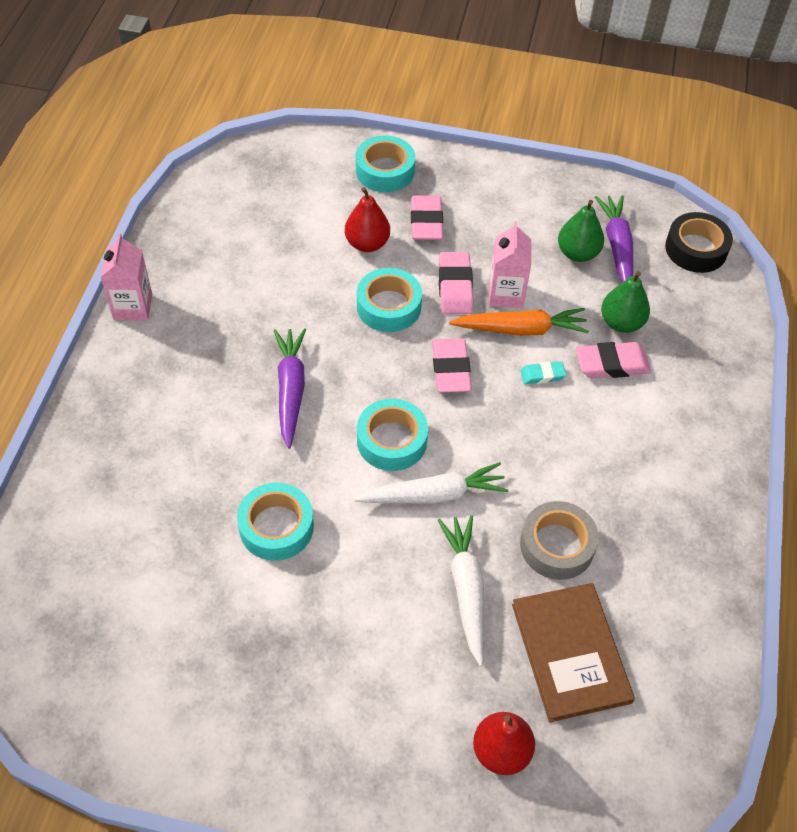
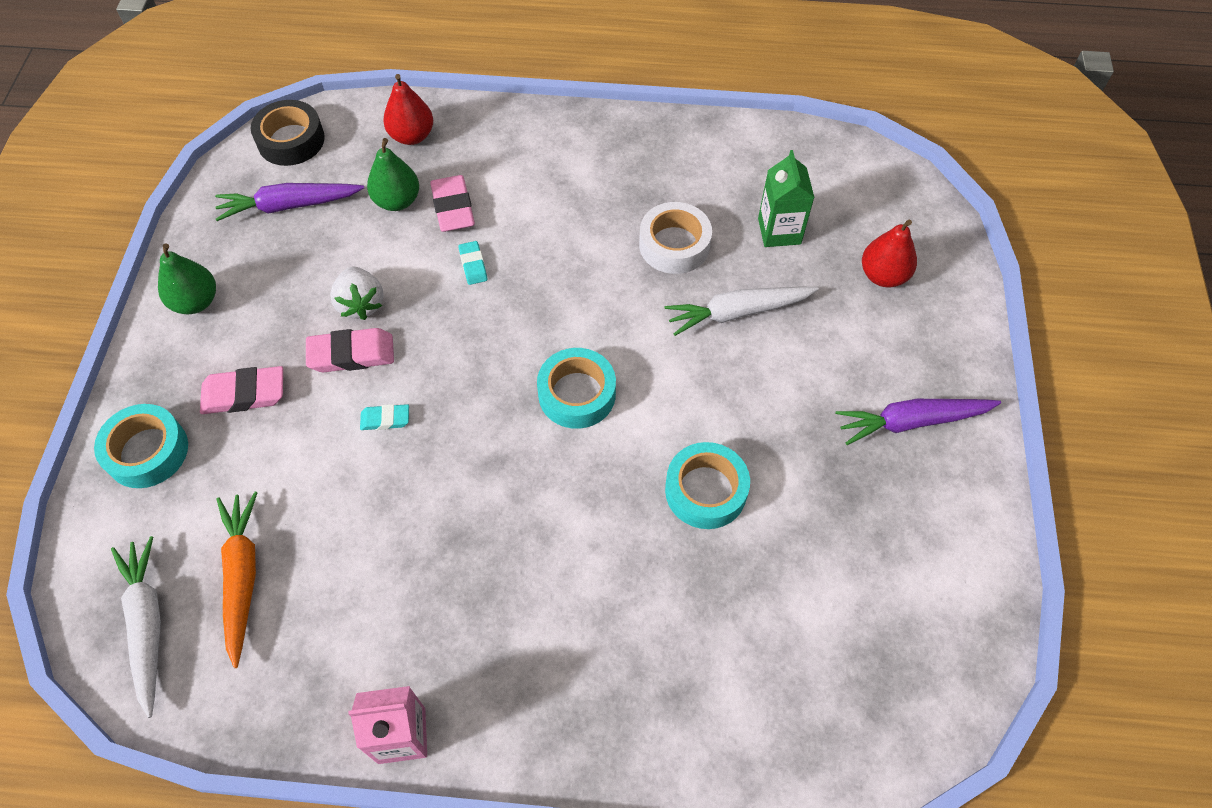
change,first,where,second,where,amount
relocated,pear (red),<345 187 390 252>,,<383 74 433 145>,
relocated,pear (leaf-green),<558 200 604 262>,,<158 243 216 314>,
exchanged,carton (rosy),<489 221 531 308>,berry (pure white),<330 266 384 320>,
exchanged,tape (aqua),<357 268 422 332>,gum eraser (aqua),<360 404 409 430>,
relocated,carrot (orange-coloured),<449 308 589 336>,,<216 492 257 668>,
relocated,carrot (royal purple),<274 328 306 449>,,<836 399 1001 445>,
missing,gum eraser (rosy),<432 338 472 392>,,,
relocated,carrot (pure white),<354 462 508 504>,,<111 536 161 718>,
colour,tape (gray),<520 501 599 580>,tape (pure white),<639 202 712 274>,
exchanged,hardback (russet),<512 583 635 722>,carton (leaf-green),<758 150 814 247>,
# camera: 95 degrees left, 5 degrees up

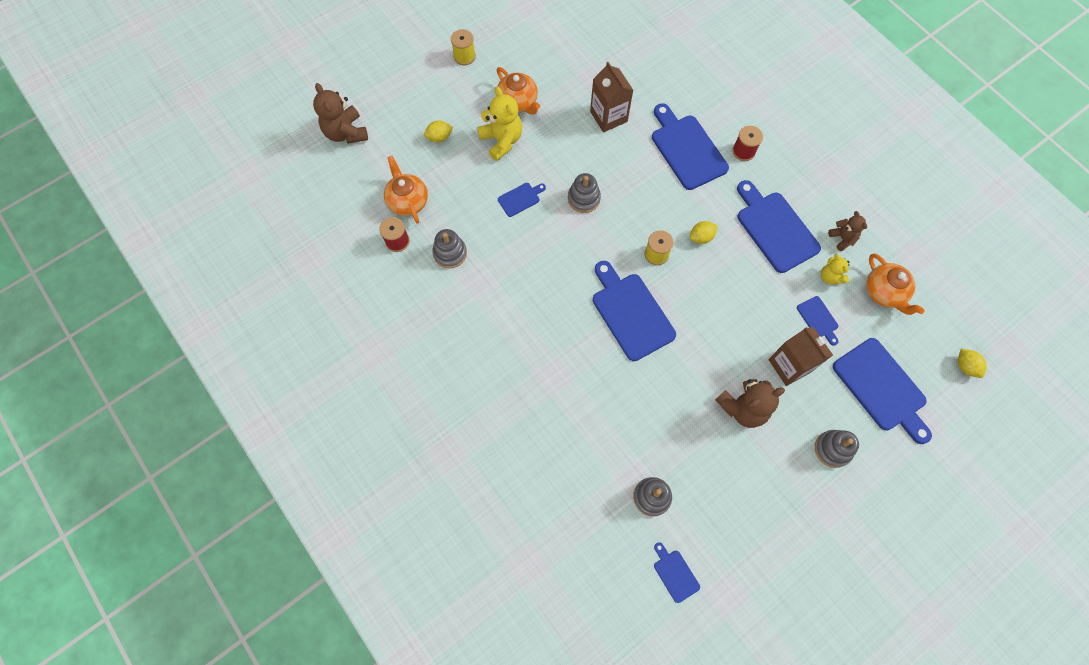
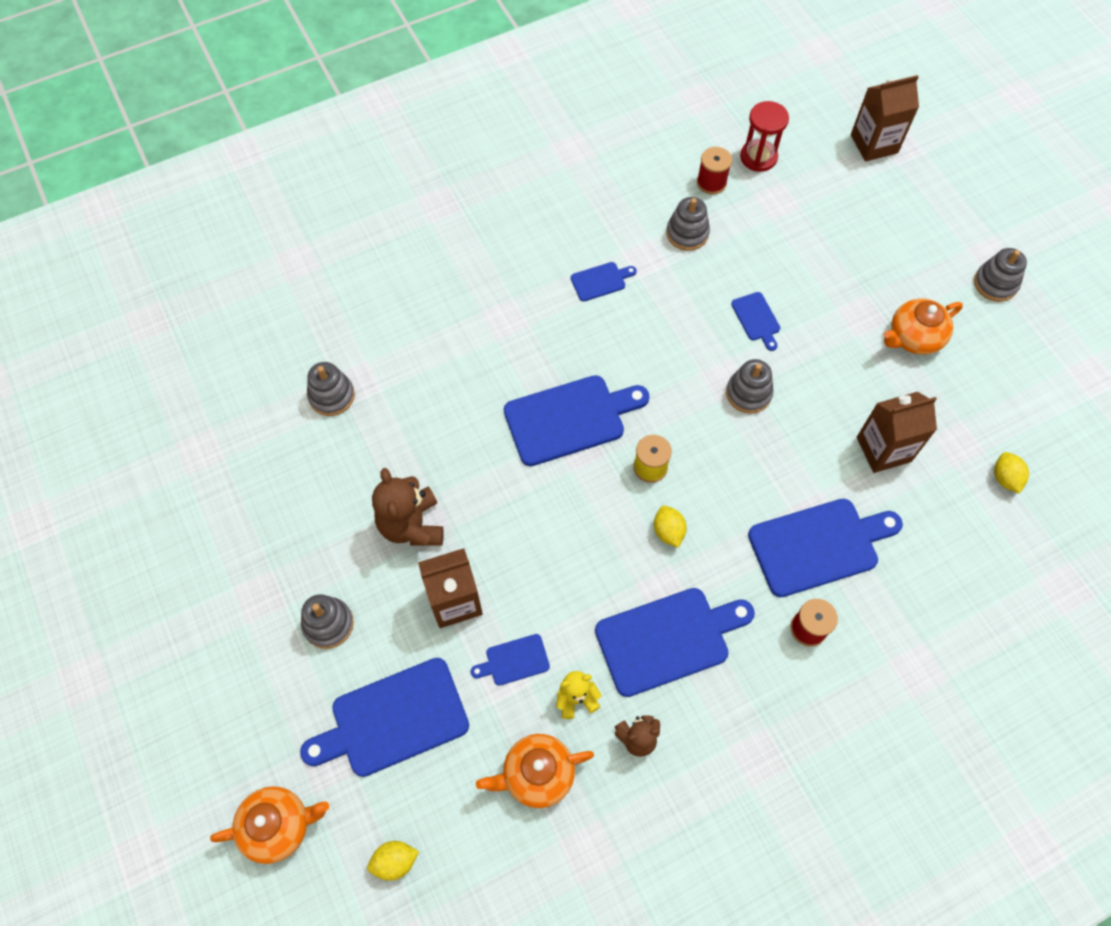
change,first,where,second,where,amount
exchanged,spool (golden),<451 29 476 65>,ring stacker (gray),<974 248 1027 302>,
exchanged,teddy (russet),<313 83 368 144>,carton (russet),<851 75 919 162>,
missing,teddy (golden),<477 87 522 161>,,,
relocated,citrus fruit (golden),<424 121 453 142>,,<994 452 1029 494>,
relocated,tea pot (orange-coloured),<384 156 428 224>,,<210 786 329 864>,
relocated,bread board (blue),<654 542 700 603>,,<571 262 637 301>,
appeared,,,sandglass (red),<740 101 789 172>,
# camera: 100 degrees right, 5 degrees down

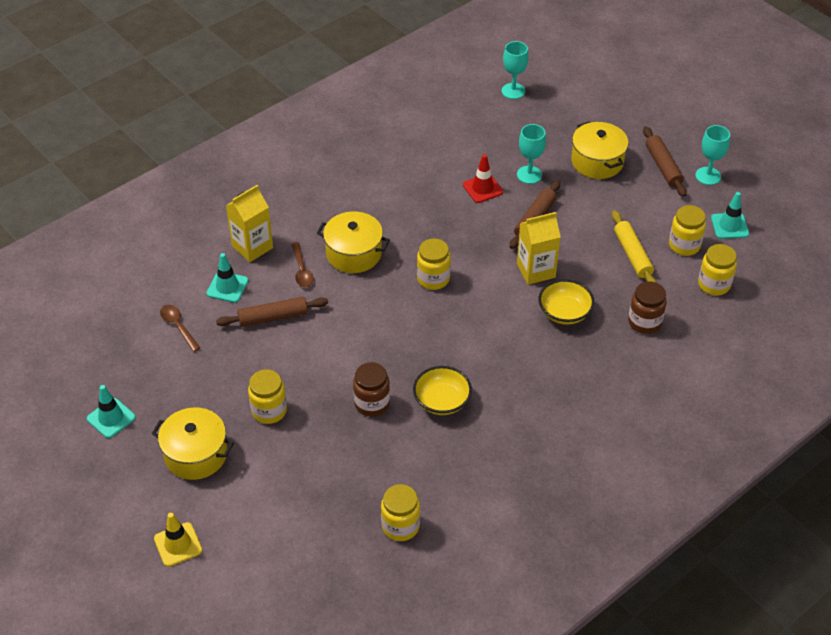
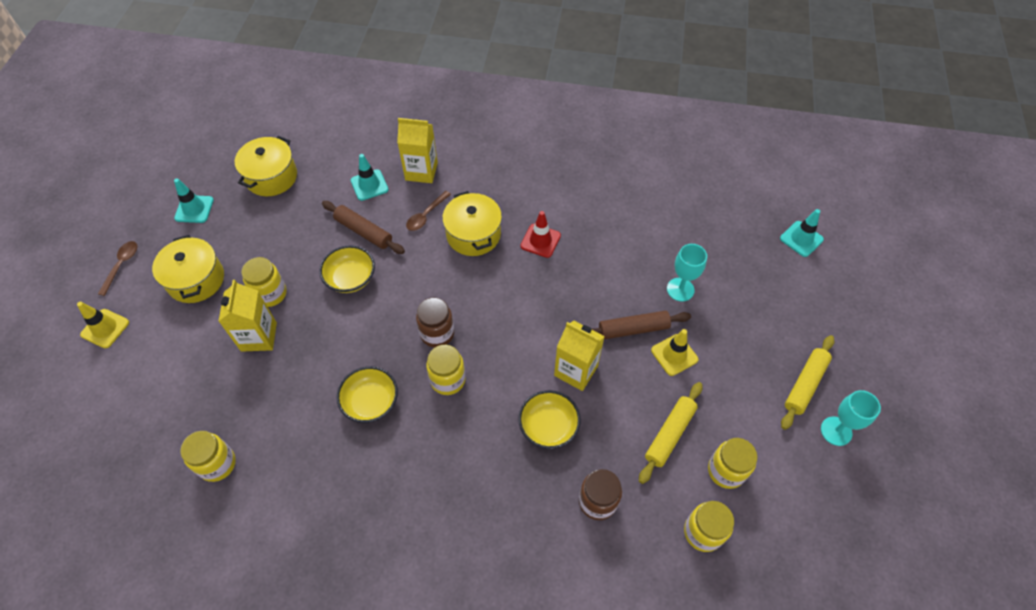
change,first,where,second,where,amount
missing,chalice (aqua),<502 41 529 99>,,,
relocated,cooking pot (golden),<571 121 628 179>,,<235 136 297 196>,
colour,dough roller (russet),<643 126 687 197>,dough roller (golden),<781 335 834 430>,
relocated,road cone (red),<463 154 503 203>,,<520 211 561 258>,
relocated,road cone (aqua),<711 192 749 239>,,<780 209 824 257>,
relocated,jar (golden),<417 238 451 290>,,<426 345 466 395>,
relocated,spoon (russet),<160 305 200 352>,,<98 241 137 296>,
relocated,jar (russet),<353 362 390 417>,,<416 298 454 348>,
appeared,,,deep dish (golden),<319 245 375 293>,
appeared,,,carton (golden),<218 280 277 352>,
appeared,,,road cone (golden),<651 329 698 376>,
# camera: 50 degrees right, 10 degrees up

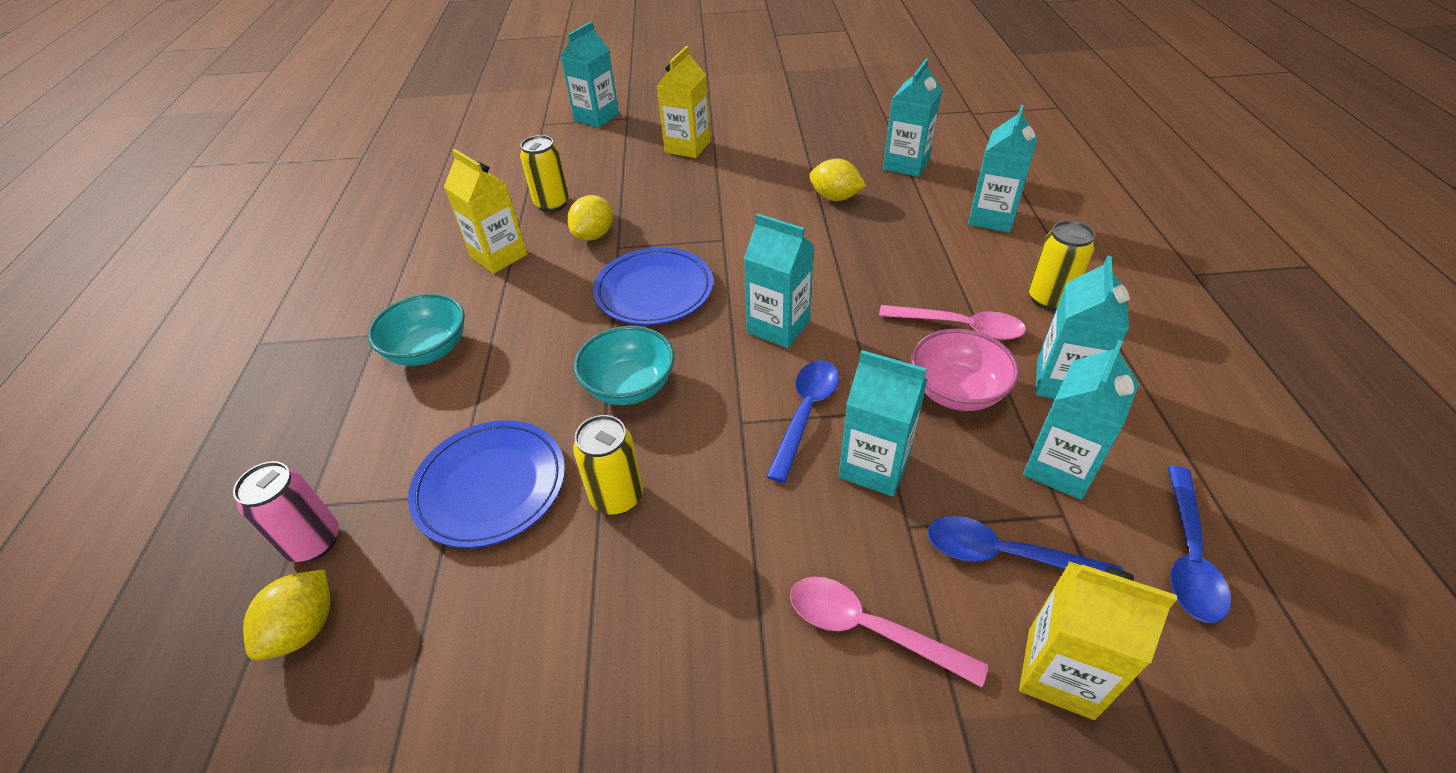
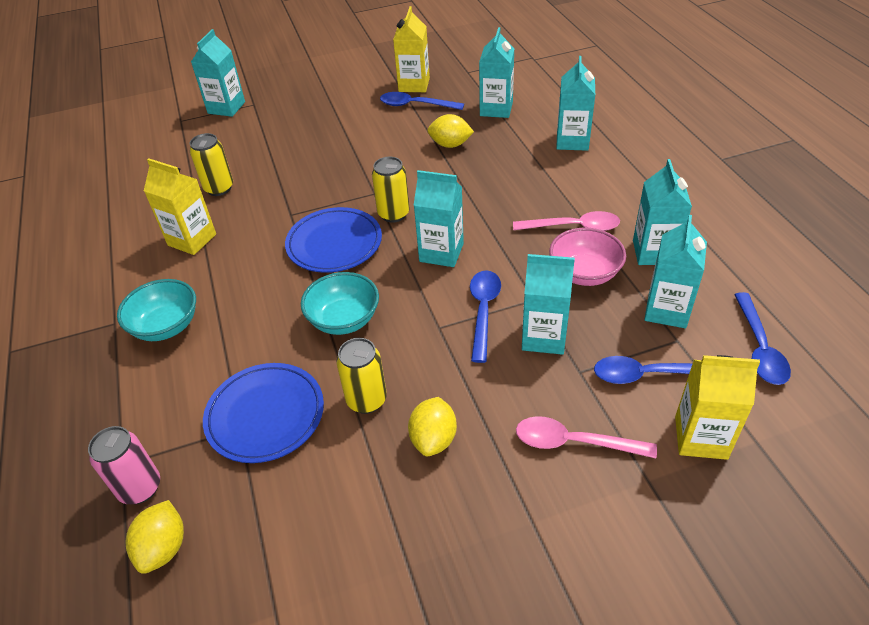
change,first,where,second,where,amount
relocated,carton (golden),<657 46 710 158>,,<393 6 430 92>,
relocated,citrus fruit (golden),<567 195 613 241>,,<408 397 457 456>,
relocated,tin (golden),<1028 220 1095 310>,,<372 157 410 223>,
appeared,,,spoon (blue),<380 92 464 110>,
# camera: 15 degrees left, 0 degrees up

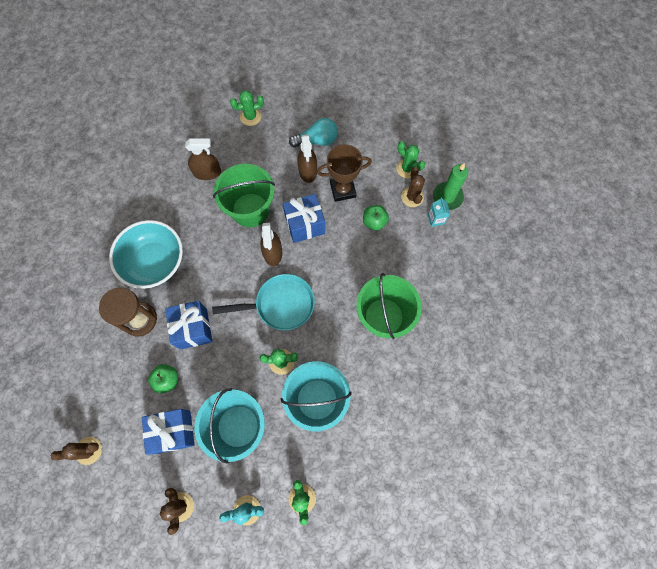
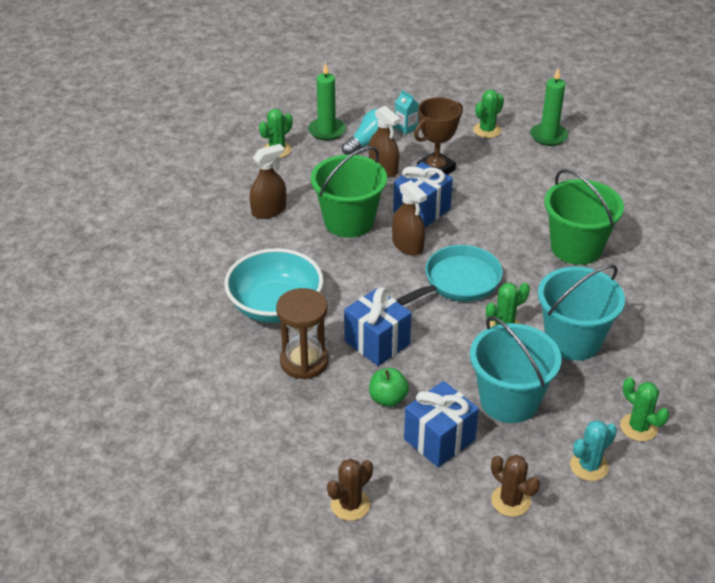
change,first,where,second,where,amount
spun,saguaro cactus (leaf-green),<396 141 425 179>,,<474 89 504 138>,60 degrees counterclockwise
missing,saguaro cactus (russet),<401 167 425 207>,,,
relocated,carton (aqua),<428 198 450 227>,,<395 90 419 134>,
missing,toy apple (leaf-green),<363 205 389 230>,,,
appeared,,,candle (leaf-green),<308 63 346 140>,
# camera: 30 degrees left, 30 degrees down

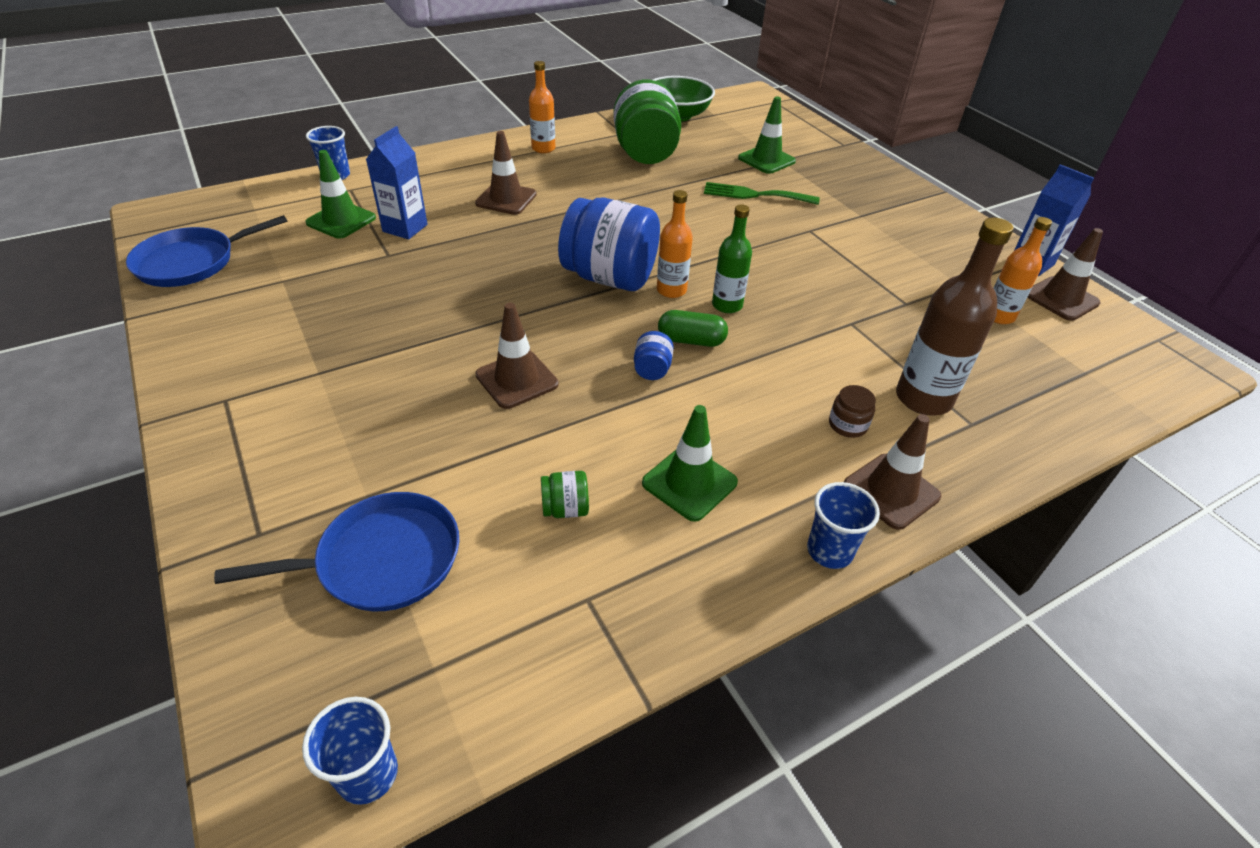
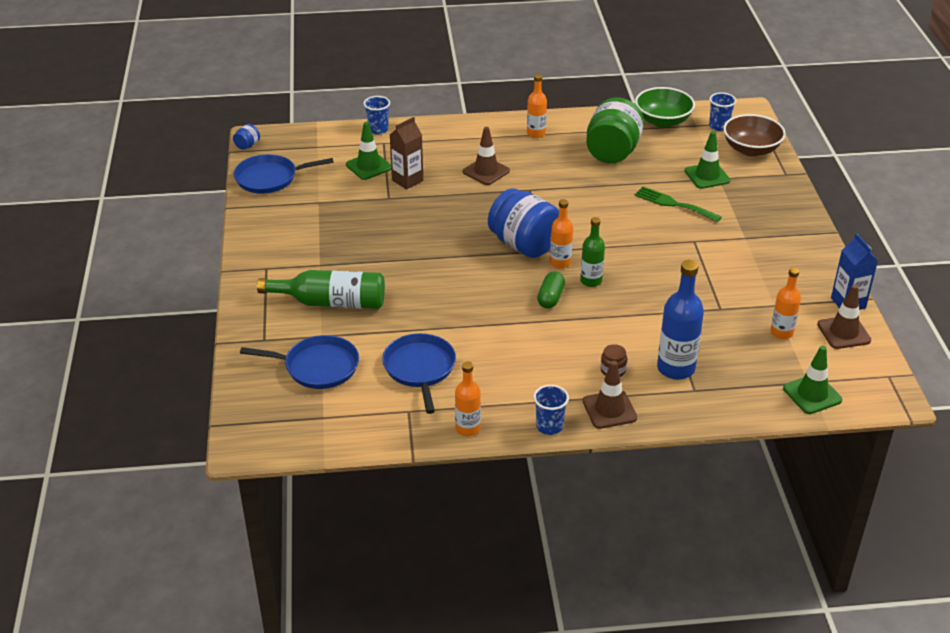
change,first,where,second,where,amount
colour,carton (blue),<366 126 428 239>,carton (russet),<390 117 423 189>,
colour,flask (russet),<896 217 1014 415>,flask (blue),<657 260 704 380>,
missing,road cone (russet),<475 303 559 409>,,,
spun,capsule (leaf-green),<658 310 728 347>,,<537 272 565 309>,75 degrees clockwise
relocated,jar (blue),<634 331 674 380>,,<233 124 260 150>,
relocated,road cone (leaf-green),<642 405 738 522>,,<783 346 842 414>,
exchanged,jar (leaf-green),<541 471 589 518>,frying pan (blue),<382 333 456 414>,
relocated,beaker (blue),<302 697 398 805>,,<709 92 736 131>,
appeared,,,deep dish (russet),<723 114 786 157>,
appeared,,,flask (leaf-green),<257 270 385 309>,
appeared,,,flask (orange-coloured),<455 362 481 436>,
# camera: 25 degrees right, 5 degrees down

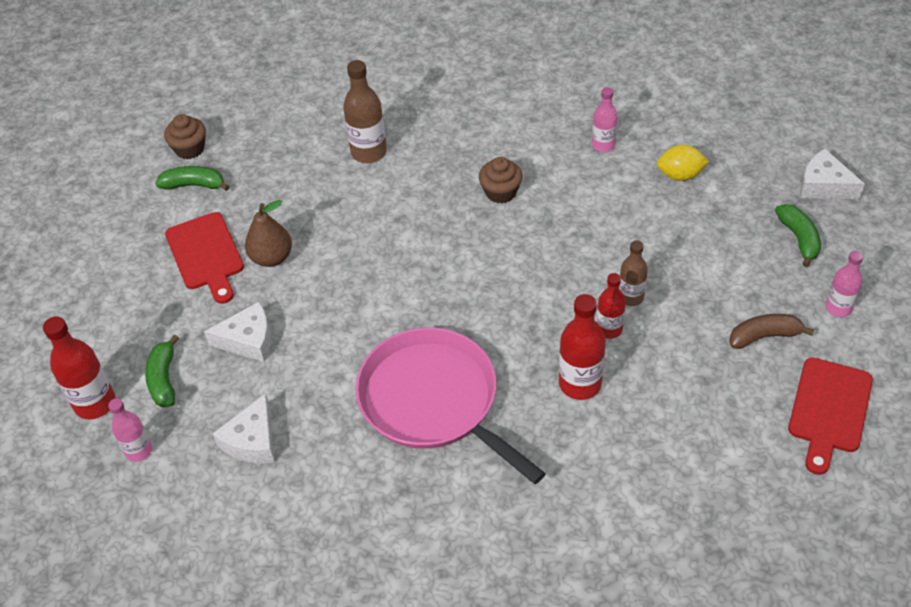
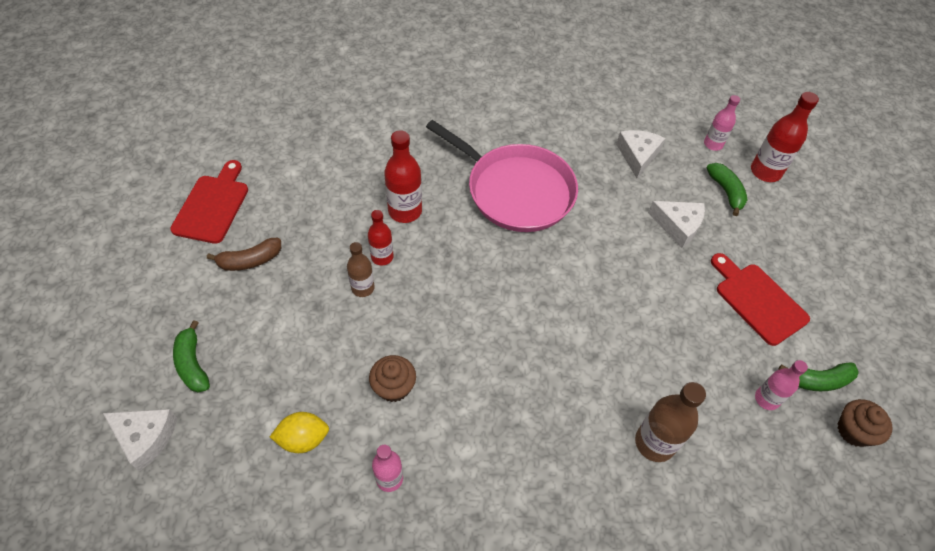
change,first,where,second,where,amount
relocated,fairy cake (russet),<479 157 522 204>,,<369 355 416 402>,
missing,pear (russet),<245 200 292 267>,,,
relocated,flask (rosy),<825 251 863 317>,,<755 360 808 410>,
spun,piece of cheese (pure white),<204 302 271 362>,,<648 201 705 248>,135 degrees counterclockwise
# camera: 165 degrees right, 5 degrees up

